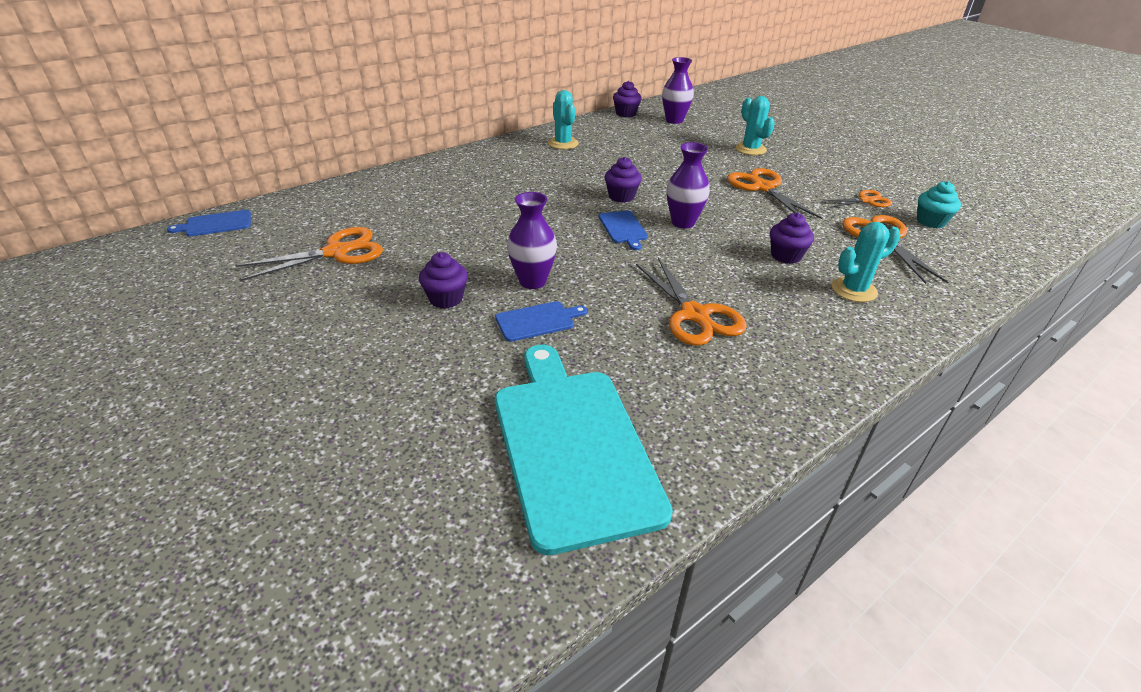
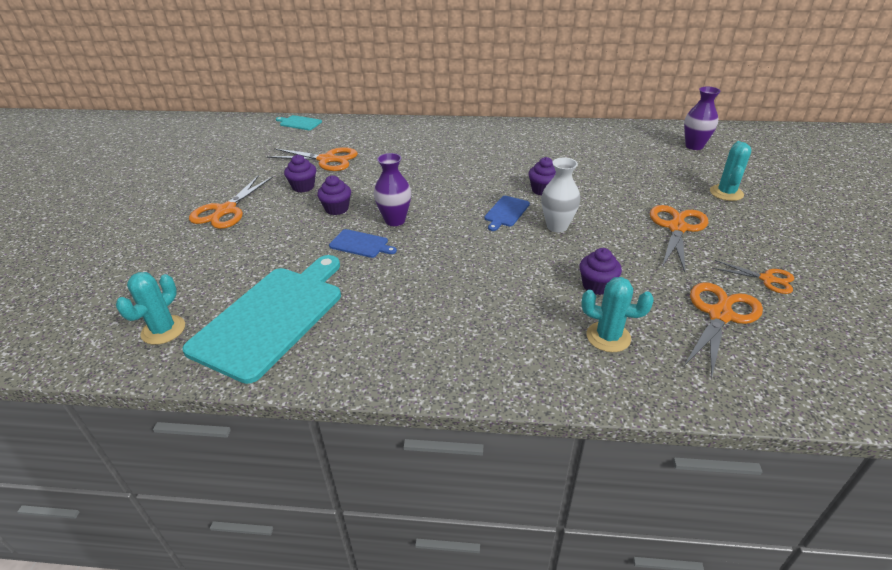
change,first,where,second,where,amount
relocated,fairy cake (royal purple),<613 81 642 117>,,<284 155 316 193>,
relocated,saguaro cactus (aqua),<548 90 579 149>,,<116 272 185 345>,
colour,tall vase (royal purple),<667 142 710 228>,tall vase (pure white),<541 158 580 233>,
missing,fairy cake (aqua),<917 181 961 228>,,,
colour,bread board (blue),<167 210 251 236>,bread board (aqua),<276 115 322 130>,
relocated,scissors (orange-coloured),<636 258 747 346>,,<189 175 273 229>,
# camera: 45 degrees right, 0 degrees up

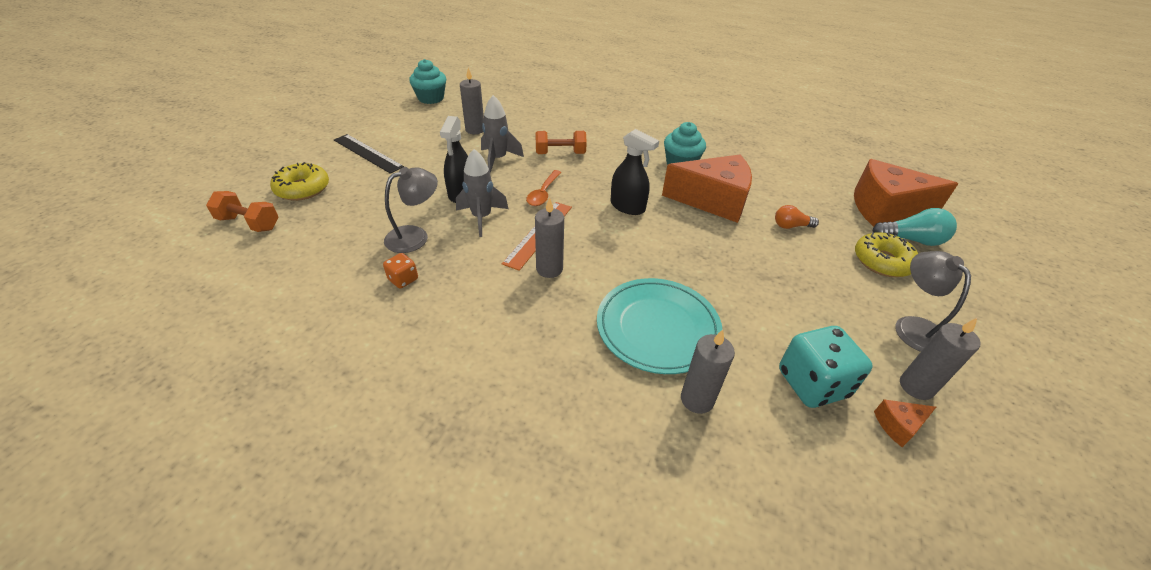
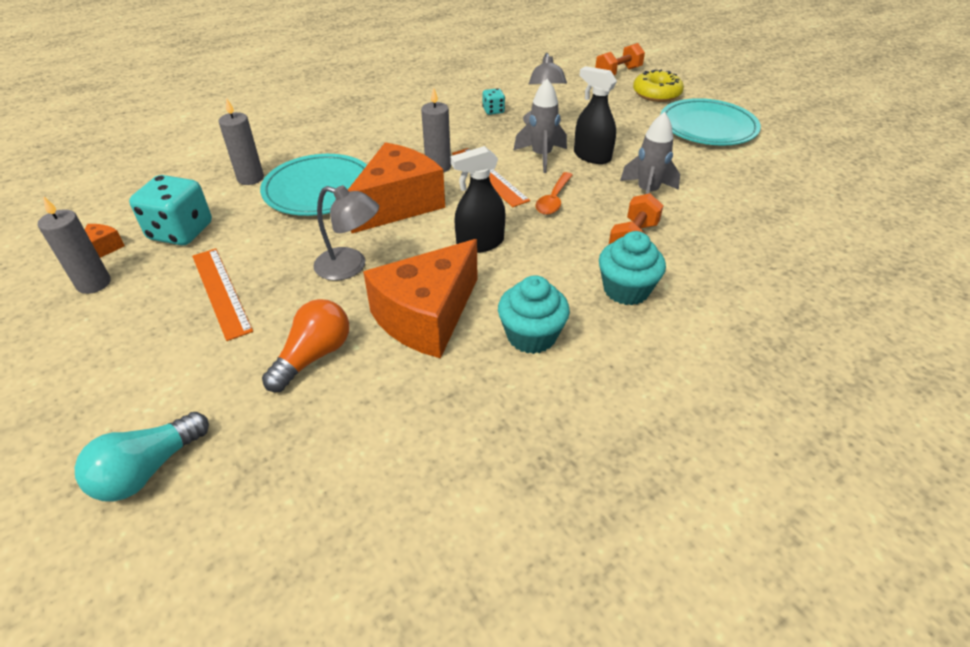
change,first,where,second,where,amount
relocated,fairy cake (aqua),<409 59 446 104>,,<599 231 666 305>,
missing,candle (gray),<460 68 484 134>,,,
exchanged,straightedge (black),<334 134 404 174>,dinner plate (aqua),<660 98 761 146>,
relocated,piece of cheese (orange-coloured),<854 159 958 227>,,<348 142 445 234>,
spun,spoon (orange-coloured),<526 170 562 206>,,<535 172 573 215>,120 degrees counterclockwise
size,bulb (orange-coloured),<775 205 819 229>,,<262 299 349 392>,x1.55
missing,doughnut (golden),<855 232 918 277>,,,
relocated,lamp (gray),<895 251 971 352>,,<313 185 379 281>,
colour,game die (orange-coloured),<383 253 418 289>,game die (aqua),<482 88 505 115>,
appeared,,,straightedge (orange-coloured),<192 248 253 341>,
# camera: 125 degrees right, 0 degrees up

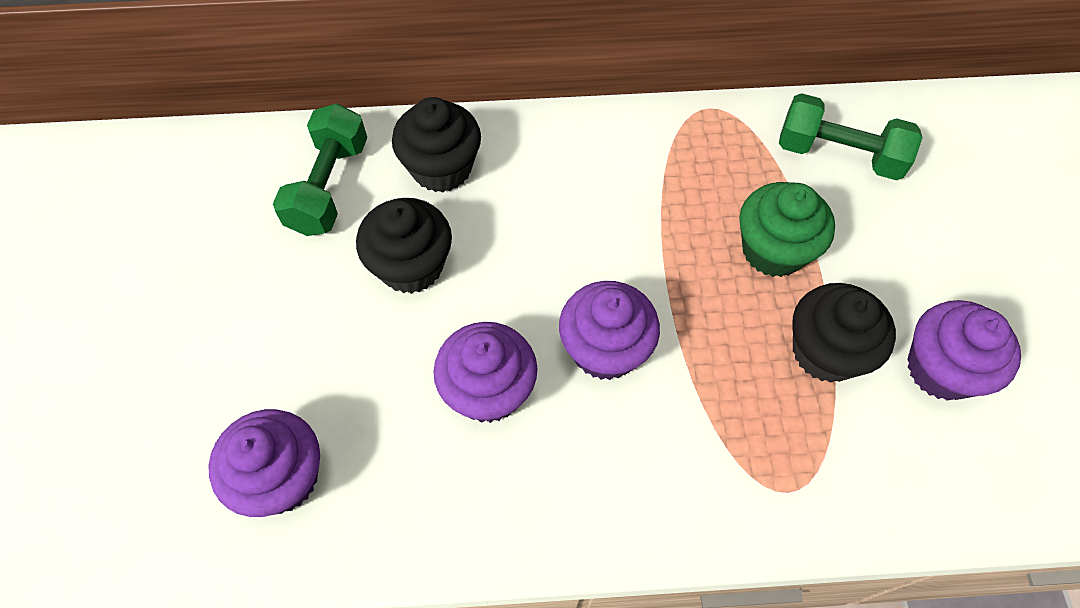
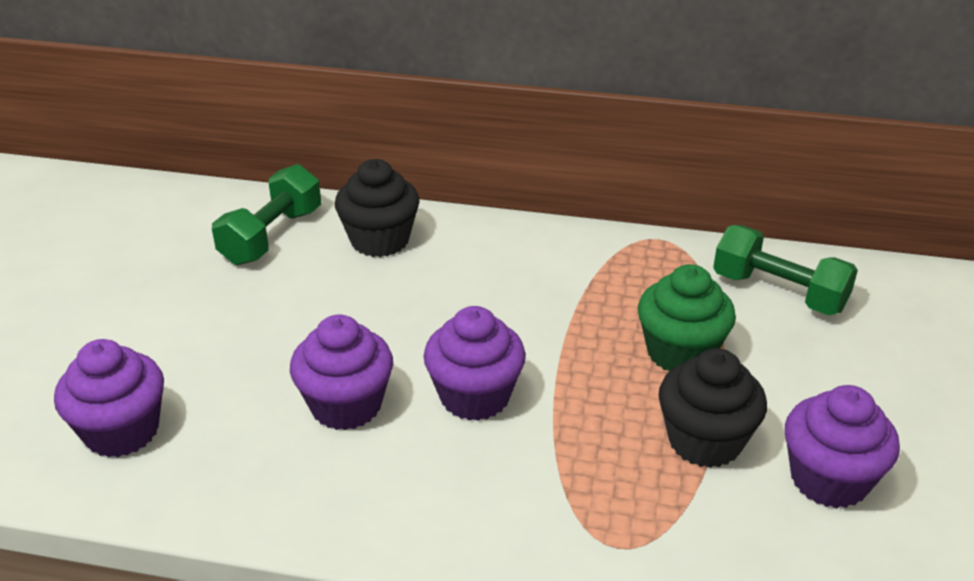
change,first,where,second,where,amount
missing,fairy cake (black),<356 198 452 294>,,,
# camera: 15 degrees right, 25 degrees down

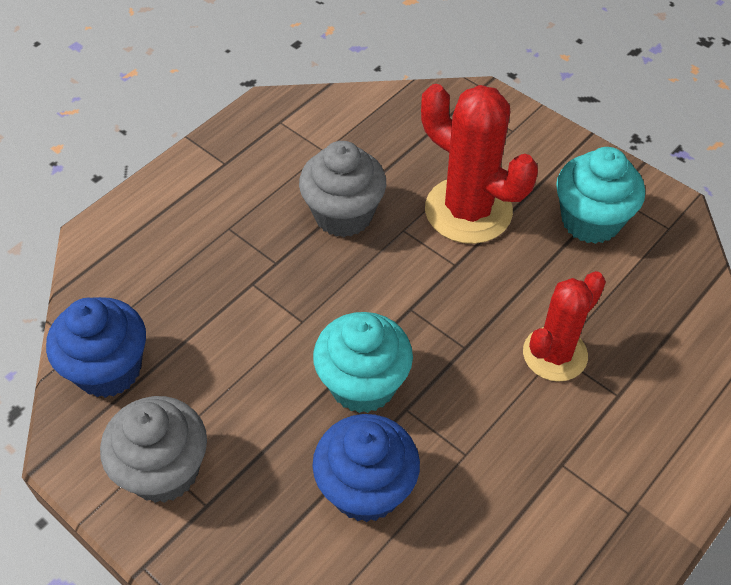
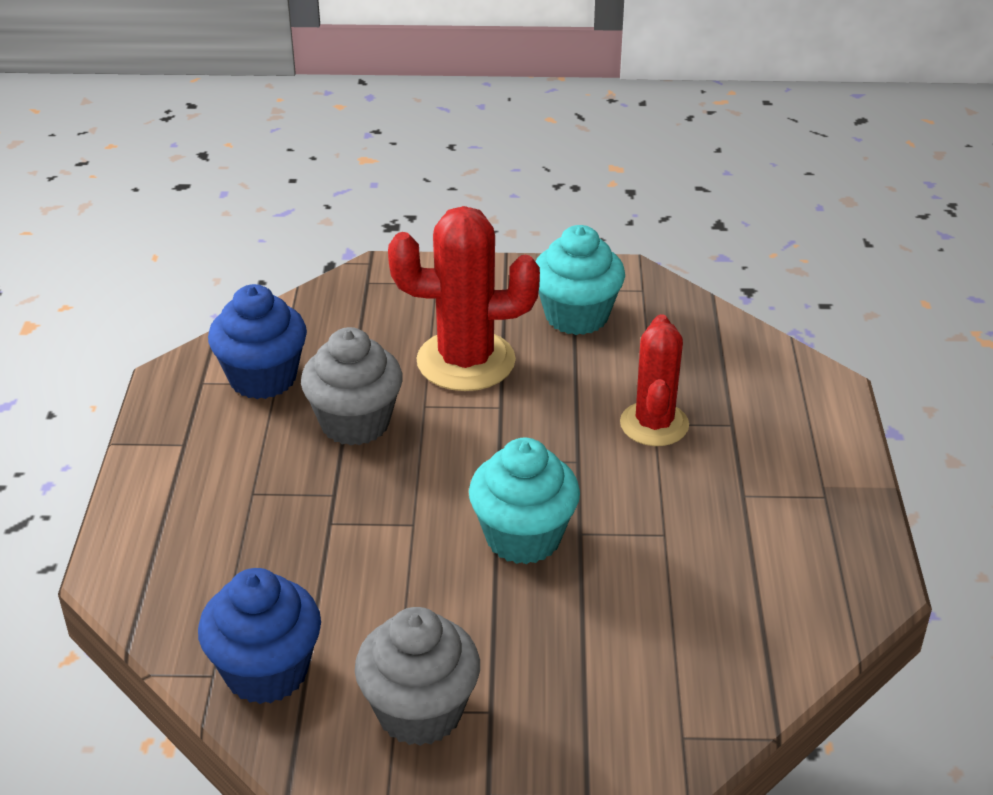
change,first,where,second,where,amount
relocated,fairy cake (blue),<312 414 420 522>,,<208 284 307 399>,
# camera: 40 degrees left, 15 degrees down

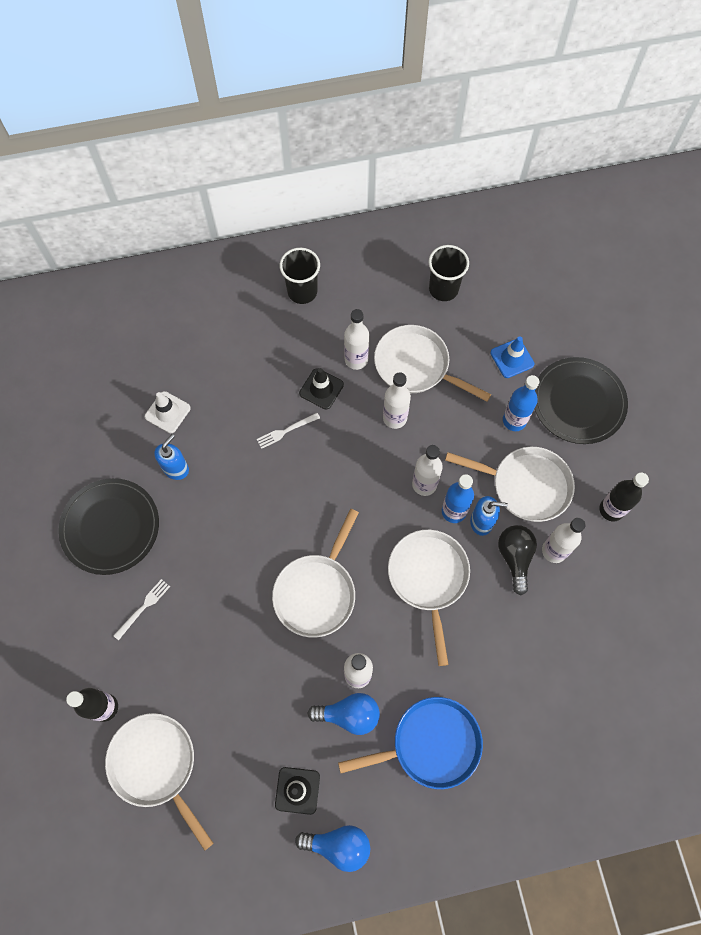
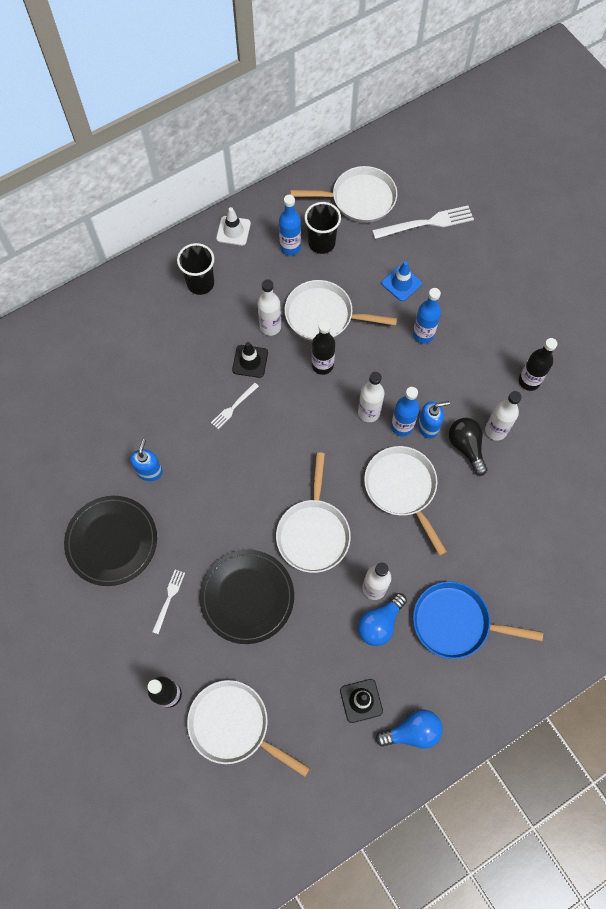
change,first,where,second,where,amount
relocated,dinner plate (black),<535 357 628 444>,,<199 550 294 644>,
colour,flask (pure white),<383 372 411 429>,flask (black),<312 321 335 375>,
relocated,road cone (pure white),<145 391 191 433>,,<216 207 251 246>,
relocated,frying pan (pure white),<445 447 575 522>,,<290 166 397 223>,
spun,bulb (blue),<307 693 380 735>,,<358 593 407 646>,150 degrees clockwise
spun,frying pan (blue),<338 697 483 789>,,<413 581 543 659>,135 degrees counterclockwise
appeared,,,flask (blue),<279 195 301 255>,
appeared,,,table fork (pure white),<372 206 474 239>,
# camera: 20 degrees left, 0 degrees up

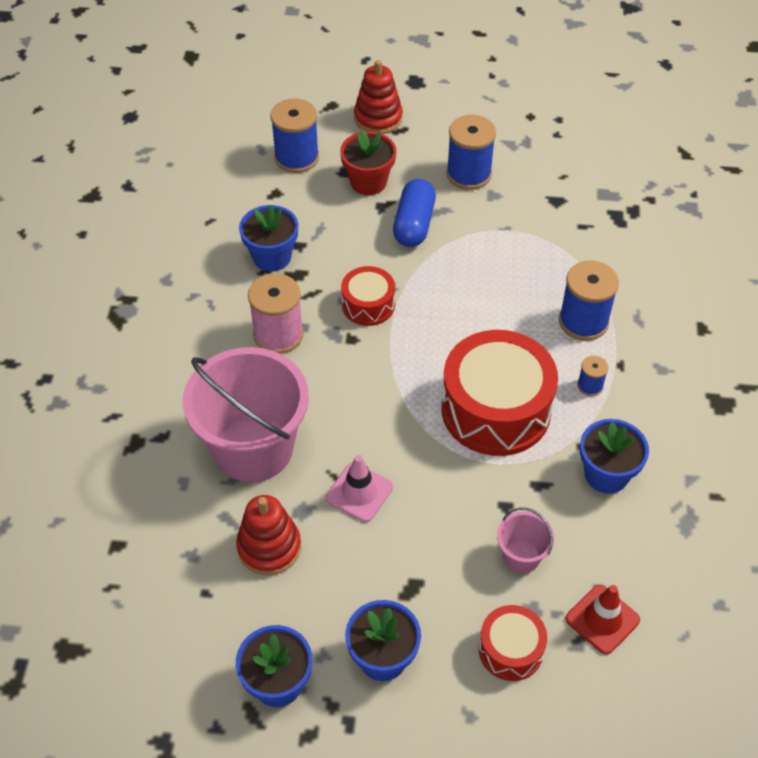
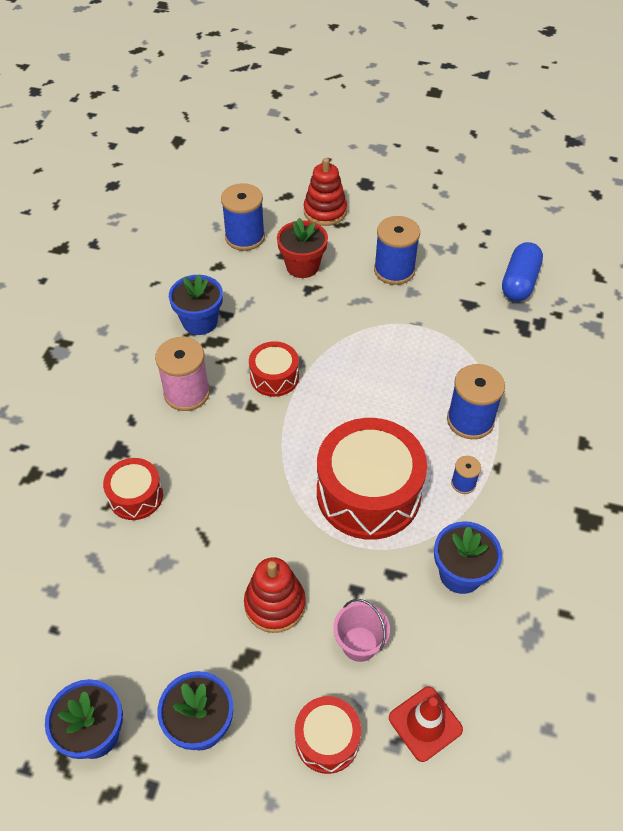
change,first,where,second,where,amount
relocated,capsule (blue),<393 179 436 247>,,<502 242 543 301>,
exchanged,sand bucket (rosy),<183 347 309 482>,snare drum (red),<103 458 163 520>,
missing,road cone (rosy),<326 455 393 522>,,,
relocated,ring stacker (red),<236 495 301 575>,,<244 557 306 633>,
# camera: 10 degrees right, 0 degrees up

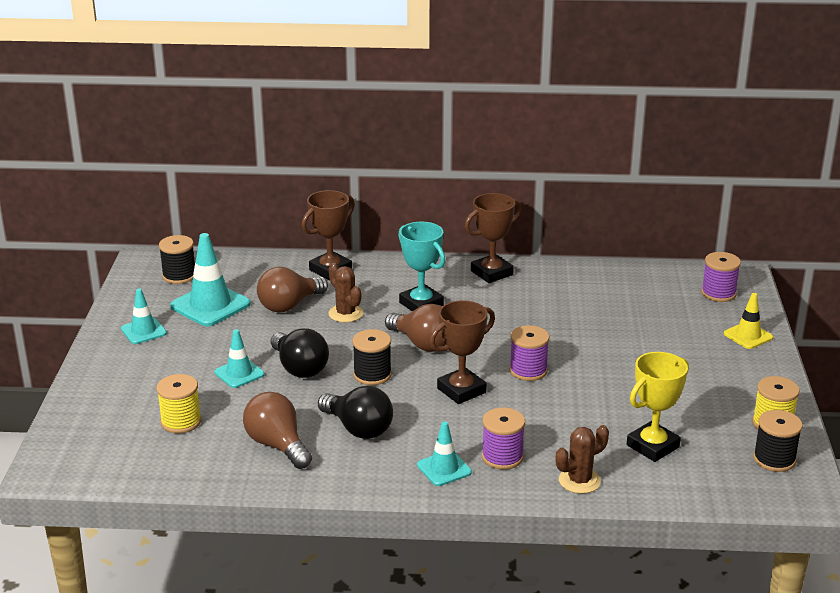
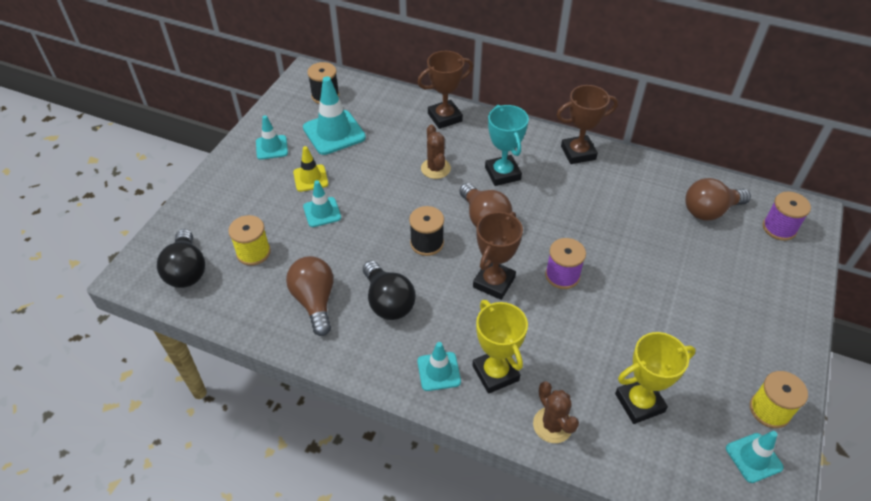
change,first,where,second,where,amount
relocated,bulb (russet),<257 267 328 312>,,<685 178 751 220>,
relocated,road cone (golden),<724 293 773 349>,,<293 146 328 192>,
spun,award cup (russet),<429 300 495 404>,,<473 212 523 300>,45 degrees counterclockwise
relocated,bulb (black),<271 328 329 378>,,<157 229 205 288>,
exchanged,spool (royal purple),<482 408 525 469>,award cup (golden),<472 300 528 394>,
exchanged,spool (black),<753 410 803 472>,road cone (aqua),<726 431 784 483>,
spun,saguaro cactus (russet),<556 425 609 494>,,<533 381 579 443>,75 degrees clockwise
# camera: 20 degrees right, 20 degrees up

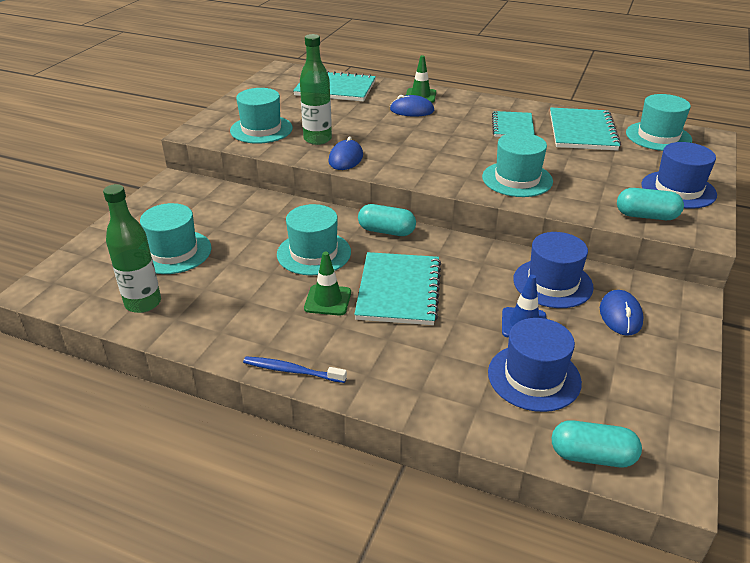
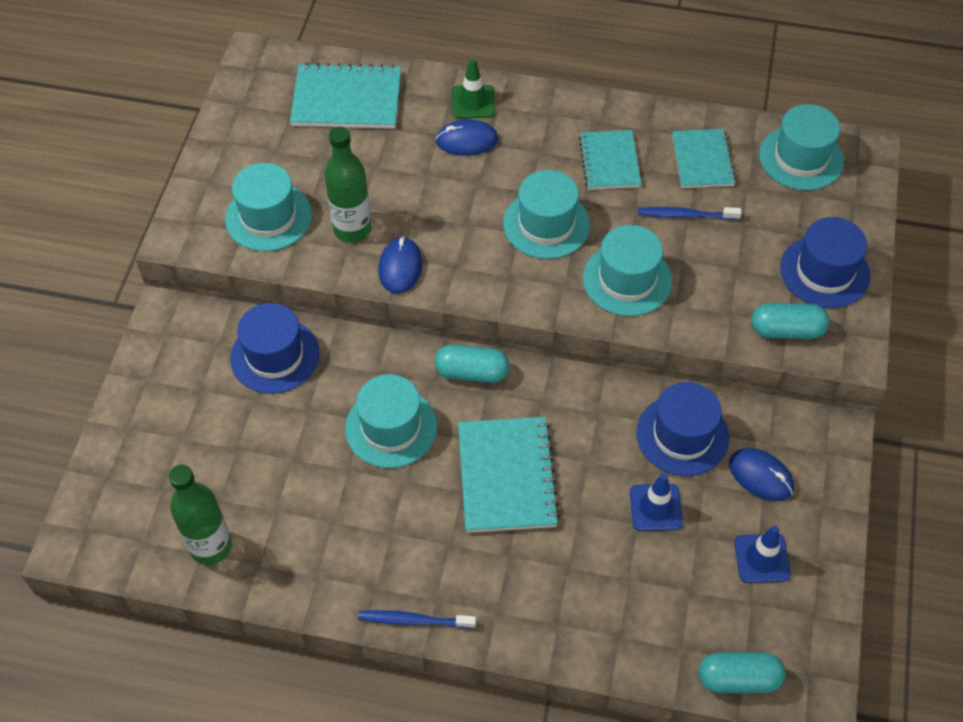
change,first,where,second,where,amount
size,notebook (aqua),<550 108 621 151>,,<672 129 736 188>,x0.66
relocated,hat (aqua),<140 203 212 274>,,<503 170 590 259>,
missing,road cone (leaf-green),<304 252 351 315>,,,
spun,PC mouse (blue),<600 290 644 336>,,<729 448 794 501>,45 degrees counterclockwise
relocated,hat (blue),<488 318 582 412>,,<230 303 319 394>,
appeared,,,tooth brush (blue),<638 207 741 220>,
appeared,,,road cone (blue),<734 526 791 583>,
# camera: 10 degrees left, 20 degrees up

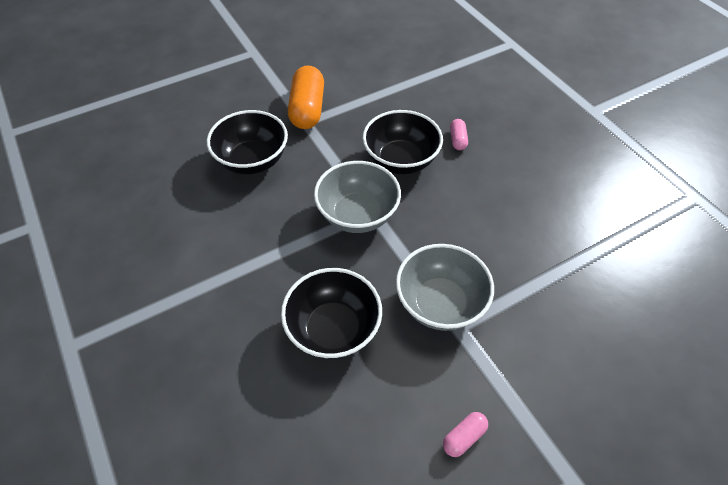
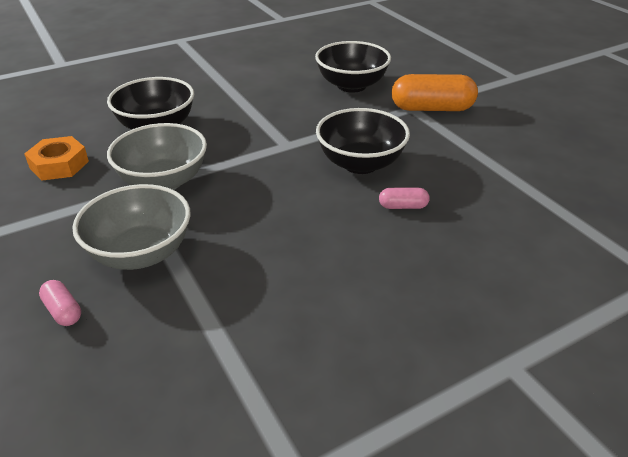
change,first,where,second,where,amount
relocated,deep dish (gray),<314 161 401 233>,,<72 184 190 270>,
relocated,capsule (rosy),<443 412 488 457>,,<39 280 81 326>,
appeared,,,hexagon nut (orange-coloured),<24 136 89 180>,
# camera: 90 degrees right, 15 degrees down

